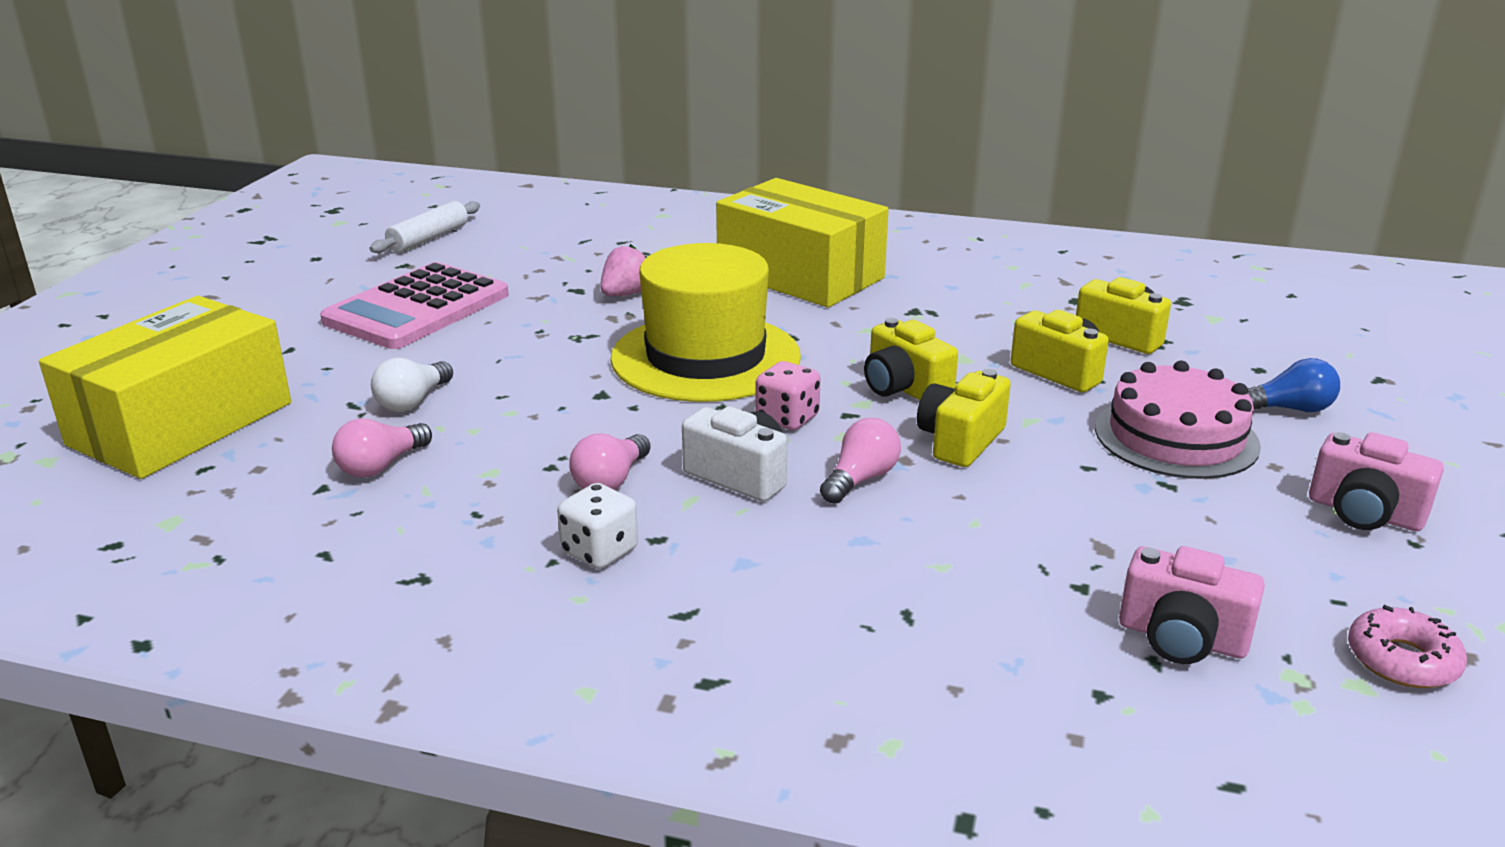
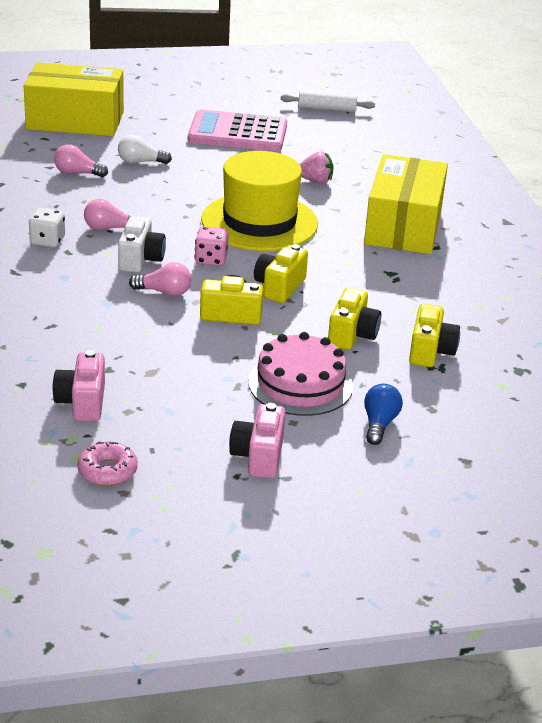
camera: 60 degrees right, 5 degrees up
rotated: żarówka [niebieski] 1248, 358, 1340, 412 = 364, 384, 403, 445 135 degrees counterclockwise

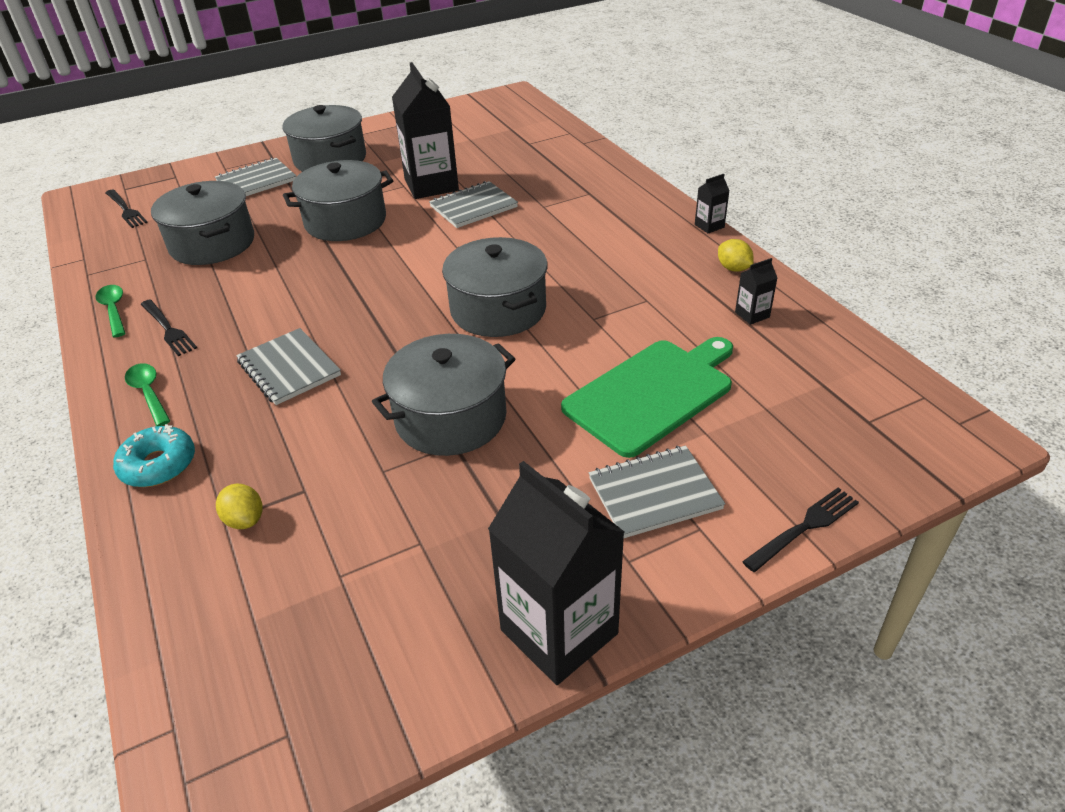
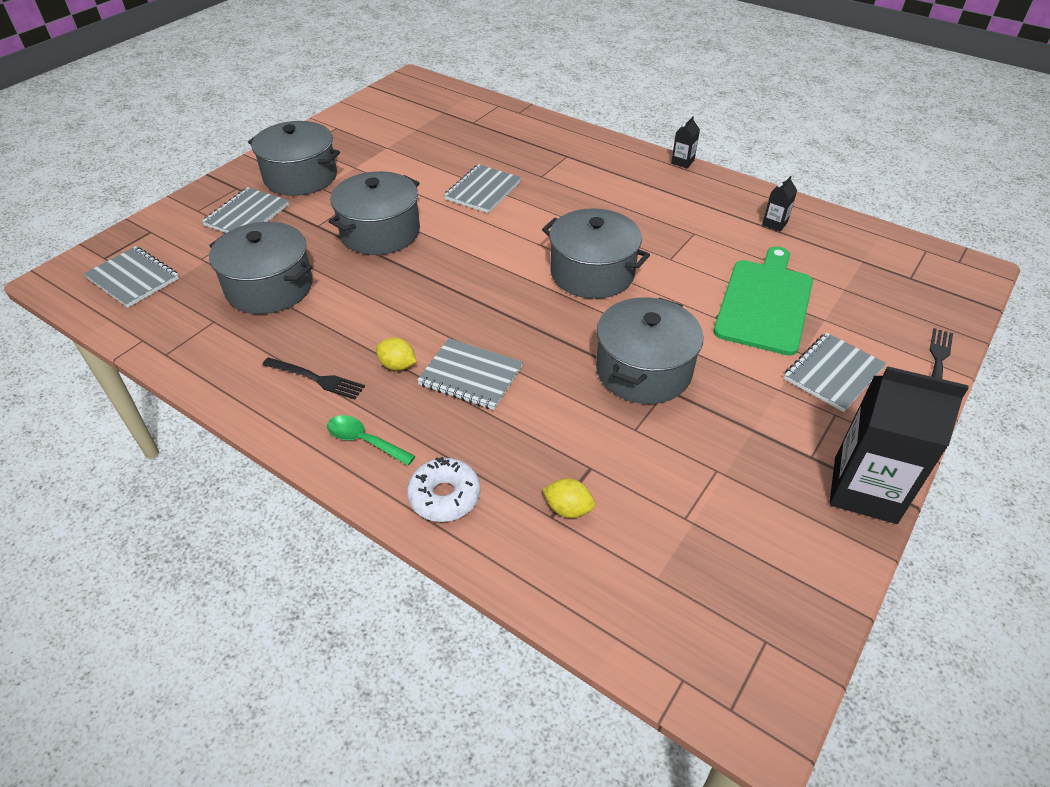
camera: 30 degrees left, 5 degrees up
gone: karton mleka [czarny] 392, 62, 459, 199; łyżka [zielony] 96, 285, 125, 338
shifted: cytryna [żółty] 718, 239, 753, 272 to 376, 338, 417, 371
swapped: widelec [czarny] 106, 190, 148, 228 to zeszyt [szary] 84, 246, 179, 308
repainted: donut [turkusowy] 113, 424, 195, 487 to donut [biały] 407, 457, 481, 522

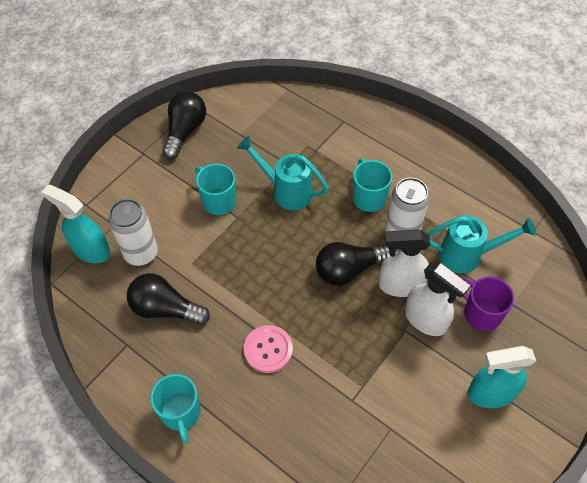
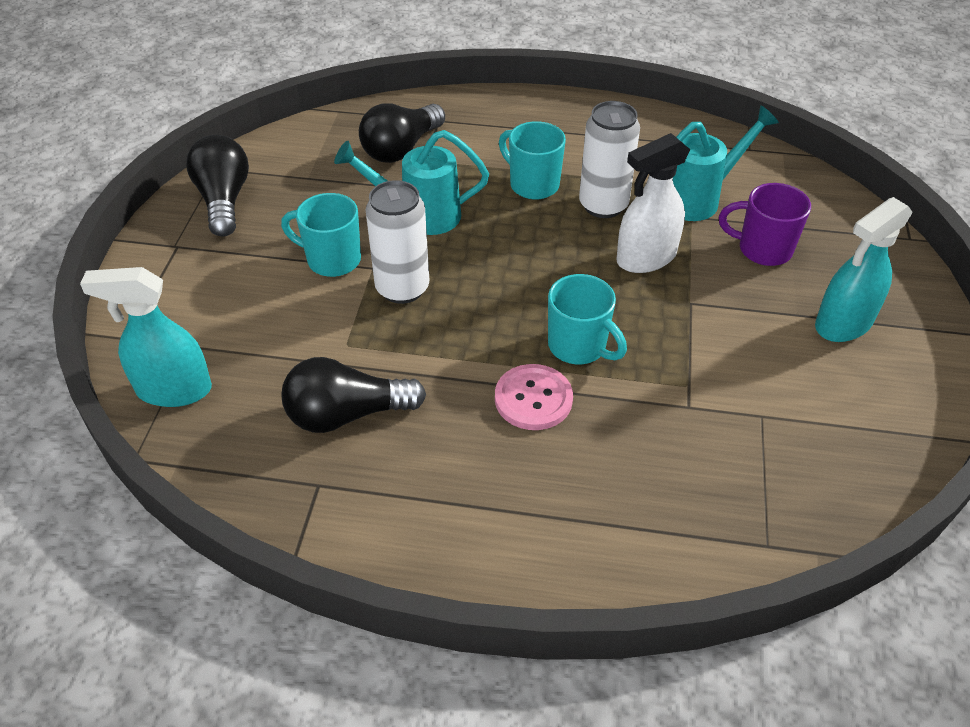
camera: 30 degrees left, 10 degrees down
gone: spryskiwacz [biały] 405, 263, 470, 336
shifted: puszka [biały] 109, 199, 158, 266 to 366, 180, 429, 304; żarówka [czarny] 316, 242, 390, 286 to 359, 103, 445, 163; kubek [turkusowy] 150, 374, 201, 444 to 548, 274, 627, 364

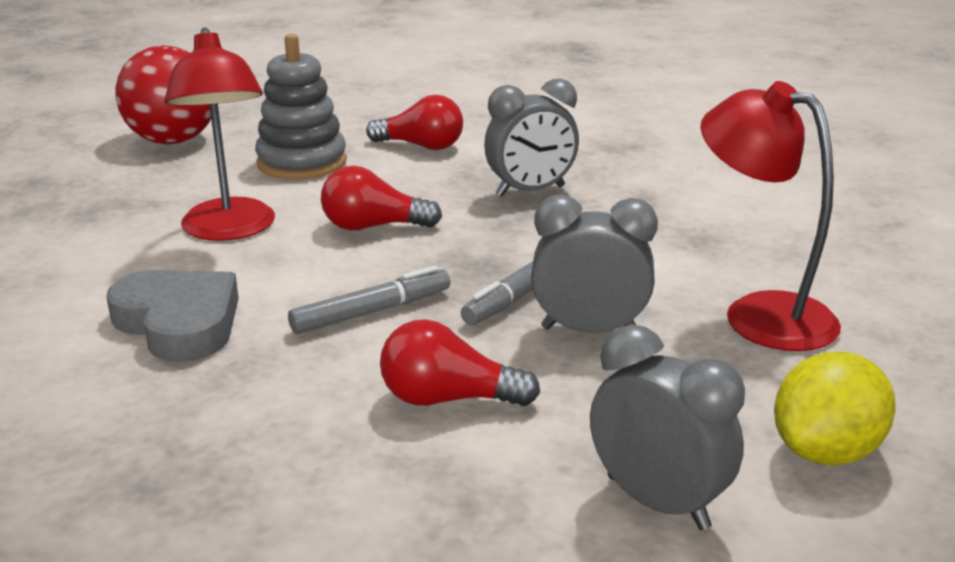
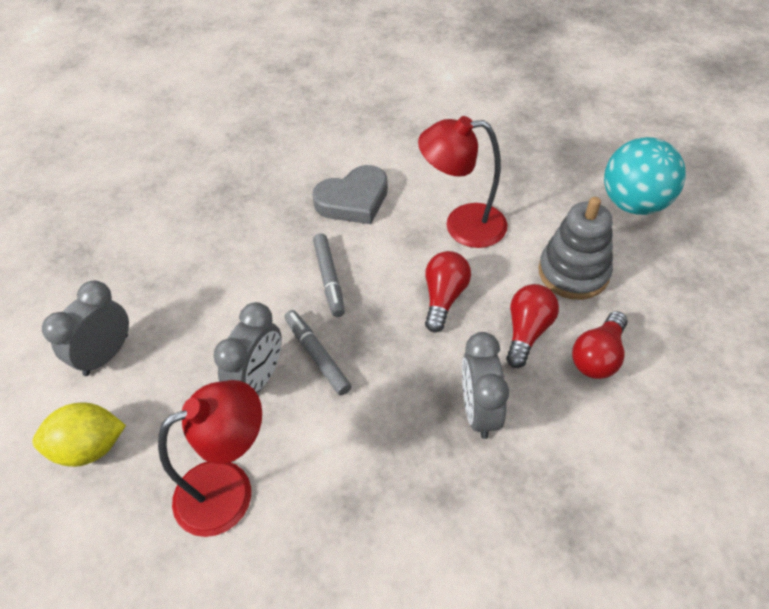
camera: 110 degrees right, 25 degrees up
shifted: żarówka [czerwony] 380, 320, 540, 406 to 506, 284, 559, 368
repainted: piłka [czerwony] 115, 45, 211, 144 to piłka [turkusowy] 604, 137, 686, 215
rotated: budzik [szary] 590, 324, 745, 530 = 42, 281, 129, 376 150 degrees clockwise; cytryna [żółty] 774, 352, 896, 465 = 32, 402, 126, 467 75 degrees counterclockwise

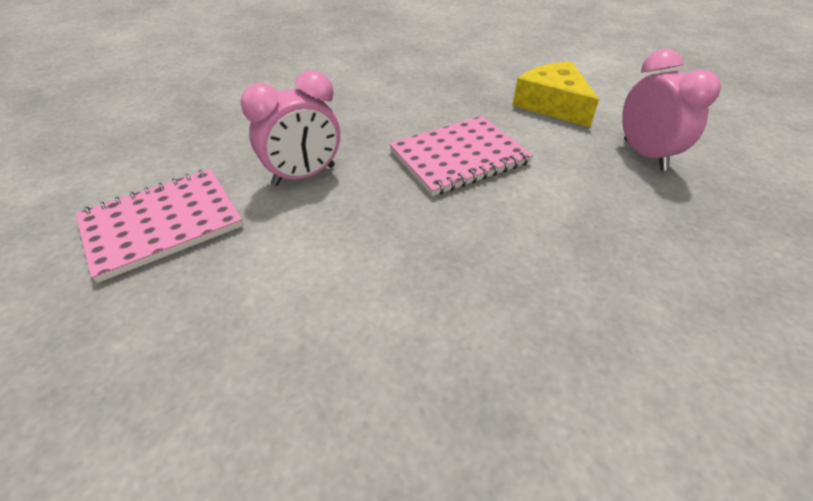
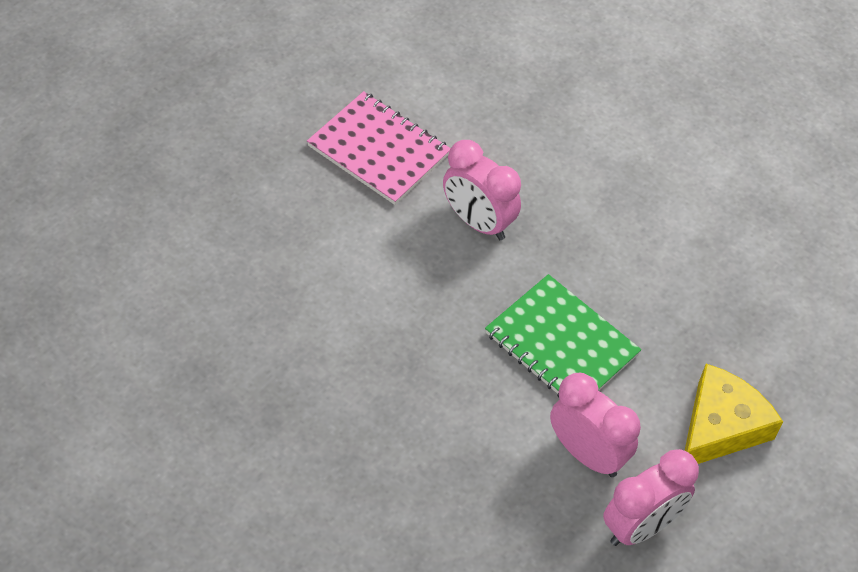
camera: 70 degrees right, 10 degrees up
new: budzik [różowy] 550, 373, 641, 477
repainted: zeszyt [różowy] 389, 116, 533, 196 to zeszyt [zielony] 485, 274, 641, 397

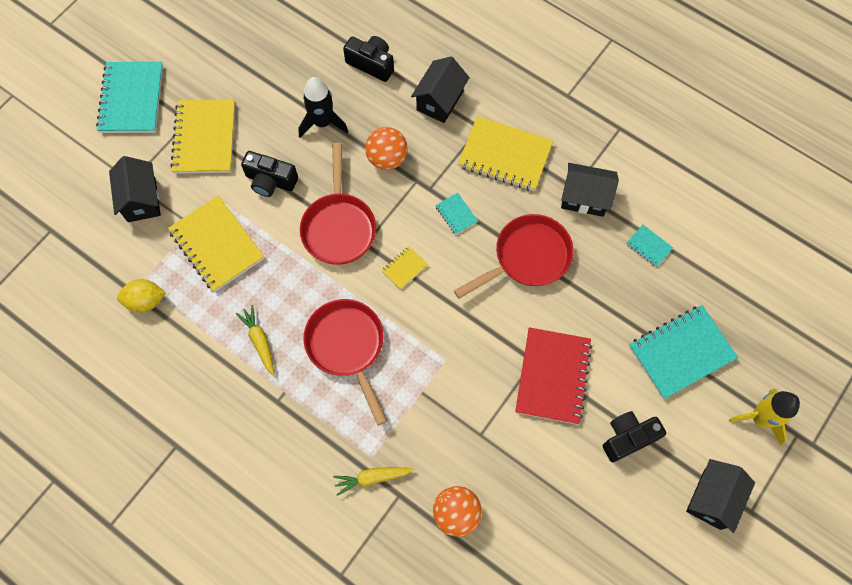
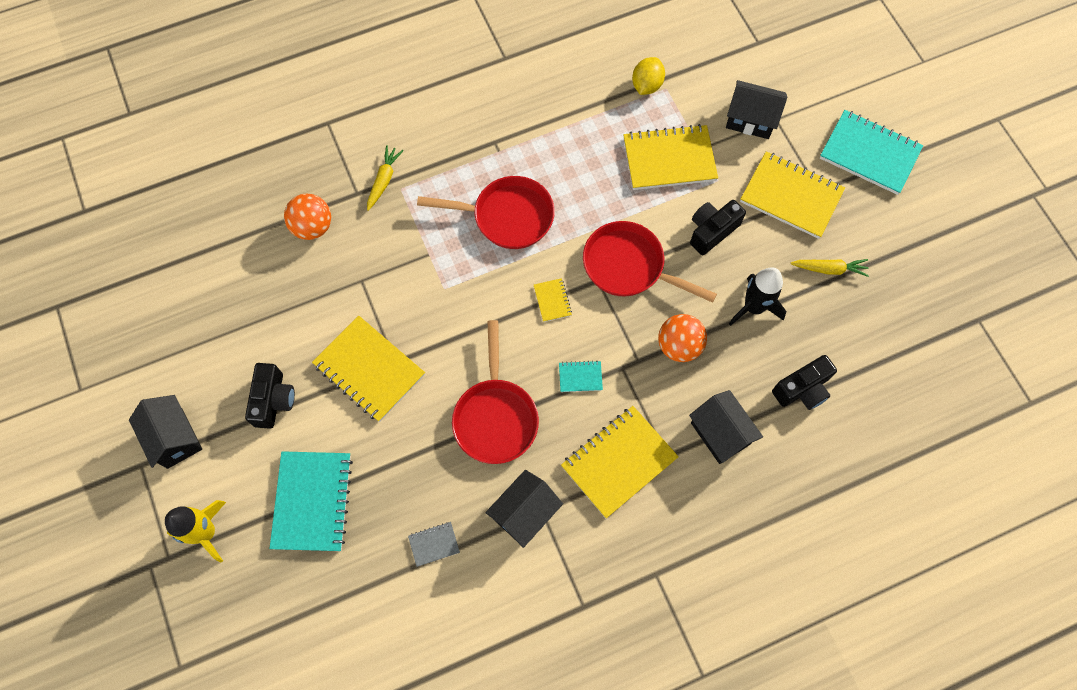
camera: 120 degrees right, 0 degrees up
shifted: marchewka [żółty] 236, 305, 274, 375 to 790, 259, 869, 277
repainted: zeszyt [turkusowy] 627, 225, 673, 267 to zeszyt [szary] 408, 522, 460, 567; zeszyt [czerwony] 515, 327, 592, 425 to zeszyt [żółty] 312, 316, 425, 422

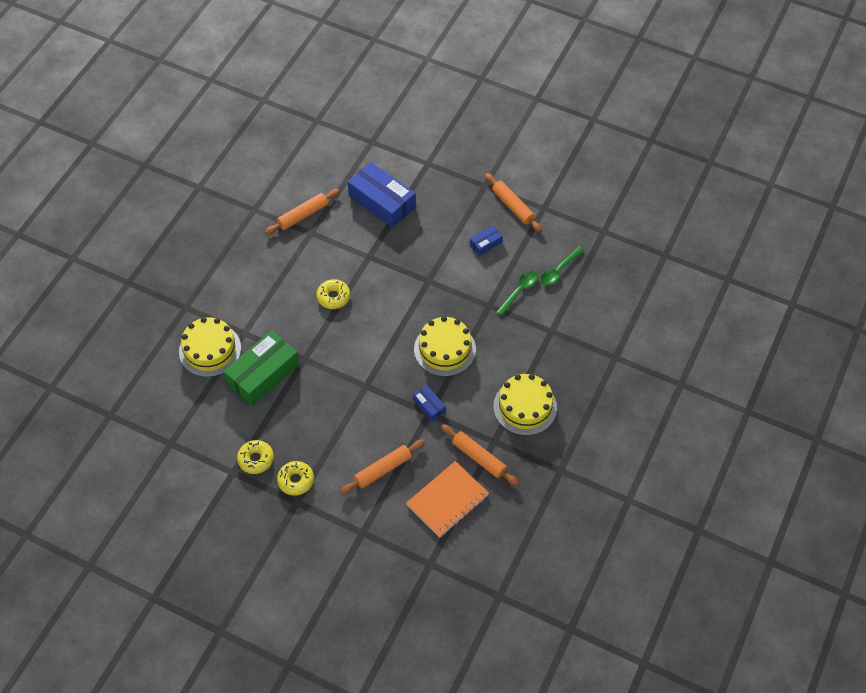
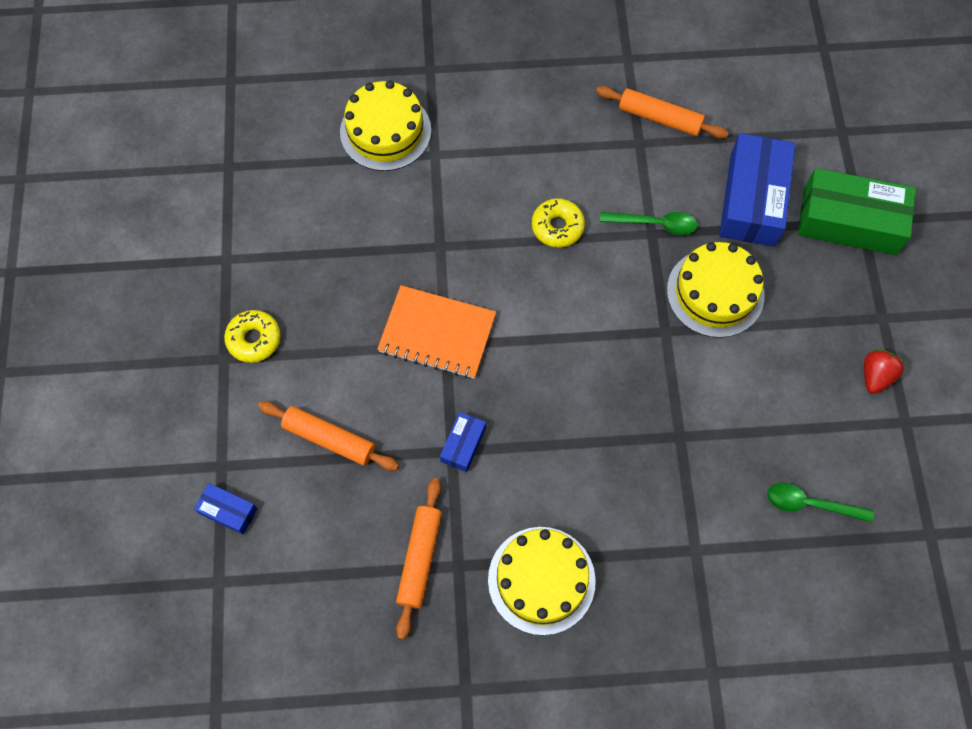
camera: 60 degrees right, 10 degrees up
gone: donut [żółty] 237, 440, 274, 474
shifted: pudełko [niebieski] 470, 225, 503, 256 to 194, 483, 258, 535; łyżka [zielony] 496, 271, 538, 316 to 600, 212, 698, 235; tort [żółty] 414, 316, 476, 377 to 667, 242, 764, 338; pudełko [zielony] 223, 331, 299, 406 to 798, 168, 916, 255; zeszyt [pomarańczowy] 406, 461, 489, 538 to 377, 285, 496, 379
swapped: wałek do ciasta [pomarańczowy] 485, 173, 542, 232 to truskawka [czerwony] 864, 349, 905, 394

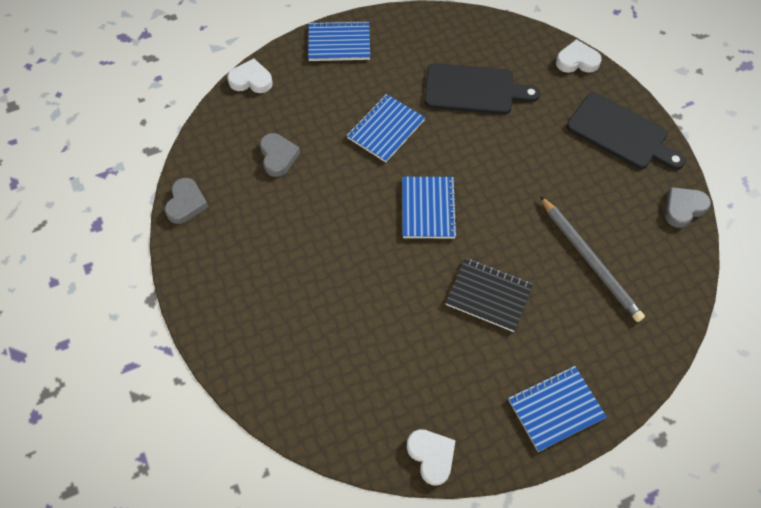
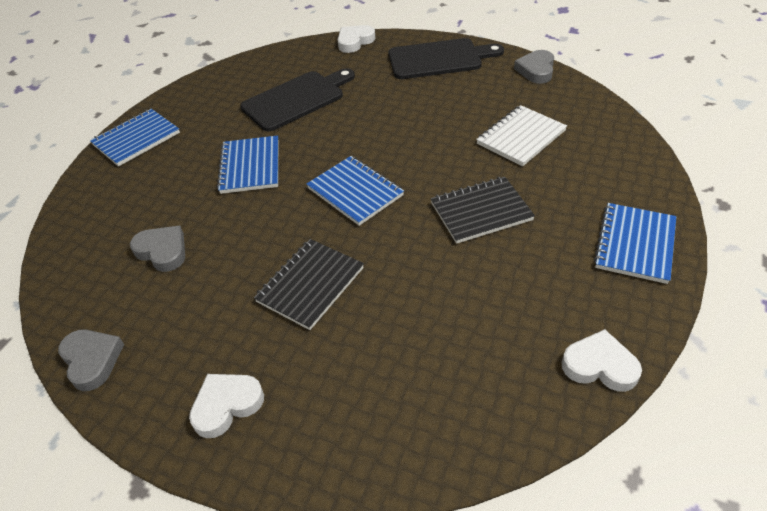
camera: 40 degrees left, 15 degrees down
new: zeszyt [czarny] 254, 239, 364, 330
shifted: serce [biały] 227, 59, 273, 93 to 189, 374, 264, 438
swapped: ołówek [szary] 540, 196, 645, 322 to zeszyt [biały] 476, 105, 567, 166

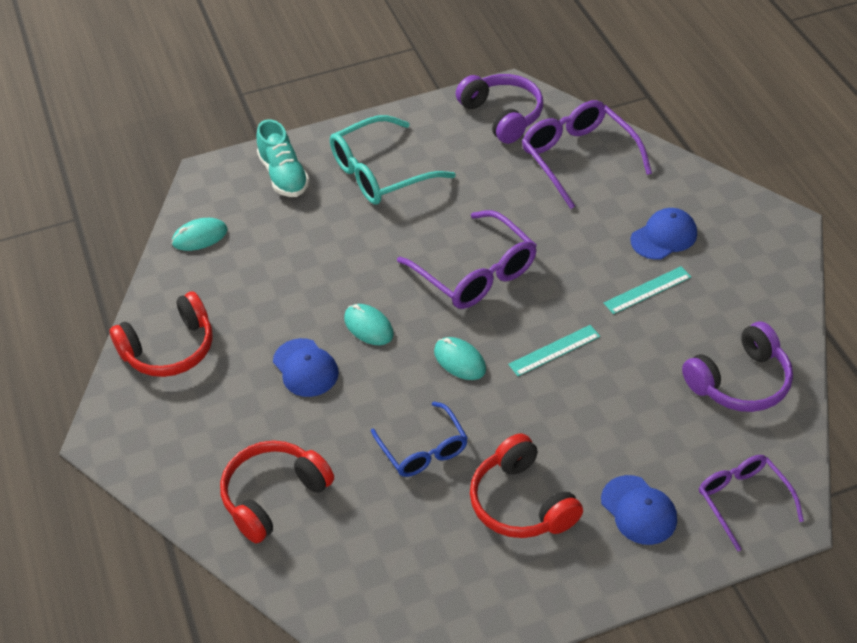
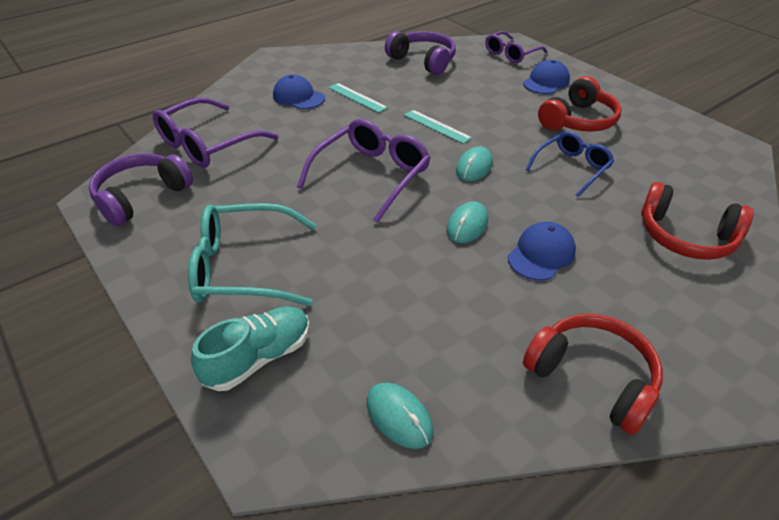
camera: 110 degrees left, 5 degrees down
rotated: okulary [turkusowy] 330, 115, 456, 205 = 188, 203, 317, 306 135 degrees clockwise

